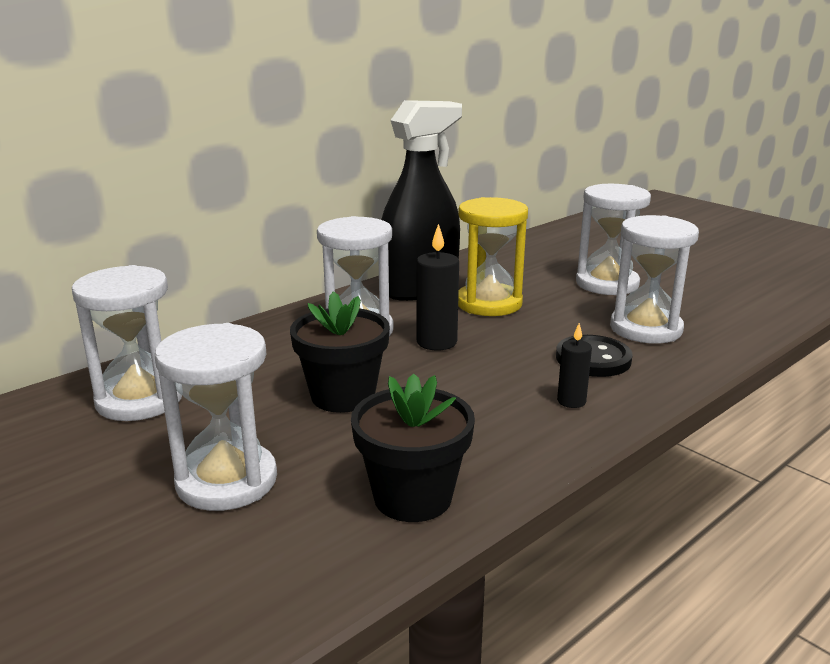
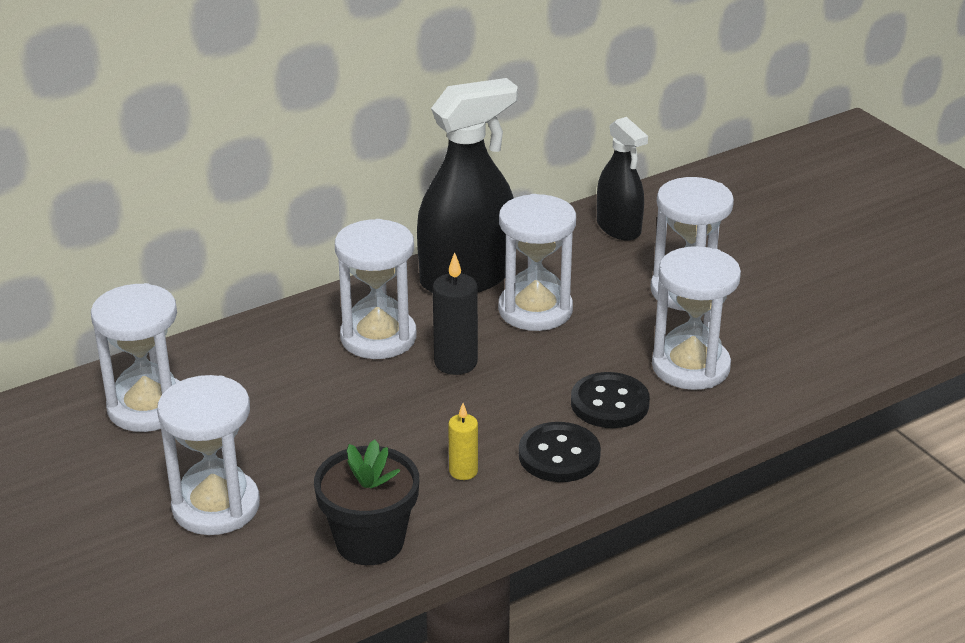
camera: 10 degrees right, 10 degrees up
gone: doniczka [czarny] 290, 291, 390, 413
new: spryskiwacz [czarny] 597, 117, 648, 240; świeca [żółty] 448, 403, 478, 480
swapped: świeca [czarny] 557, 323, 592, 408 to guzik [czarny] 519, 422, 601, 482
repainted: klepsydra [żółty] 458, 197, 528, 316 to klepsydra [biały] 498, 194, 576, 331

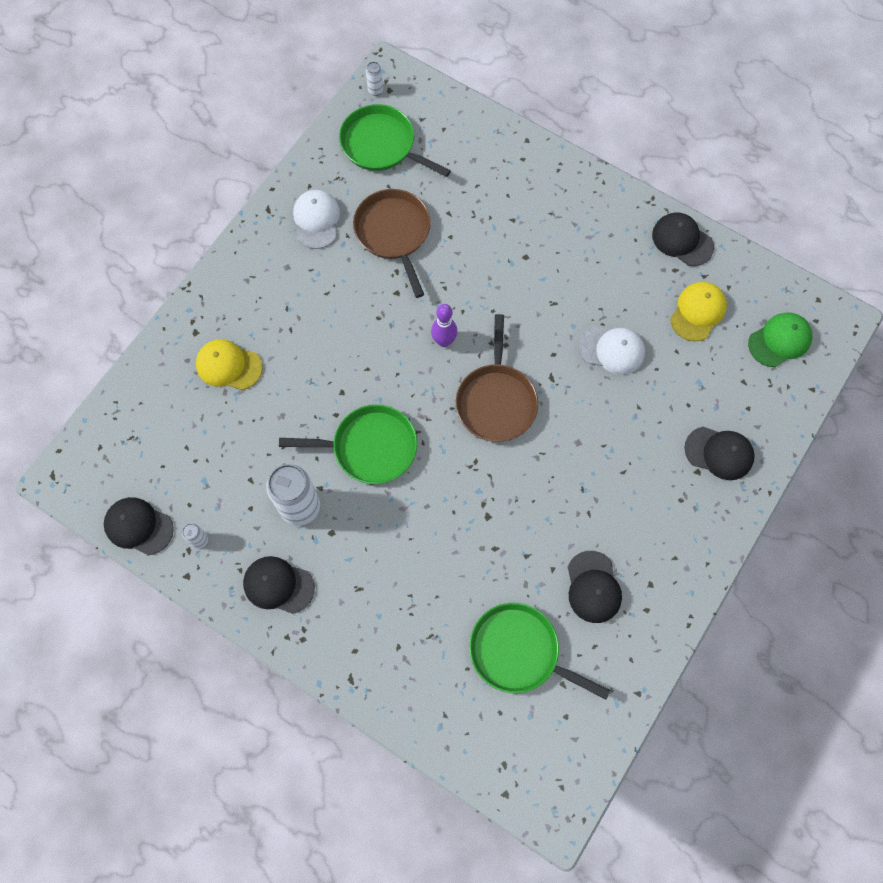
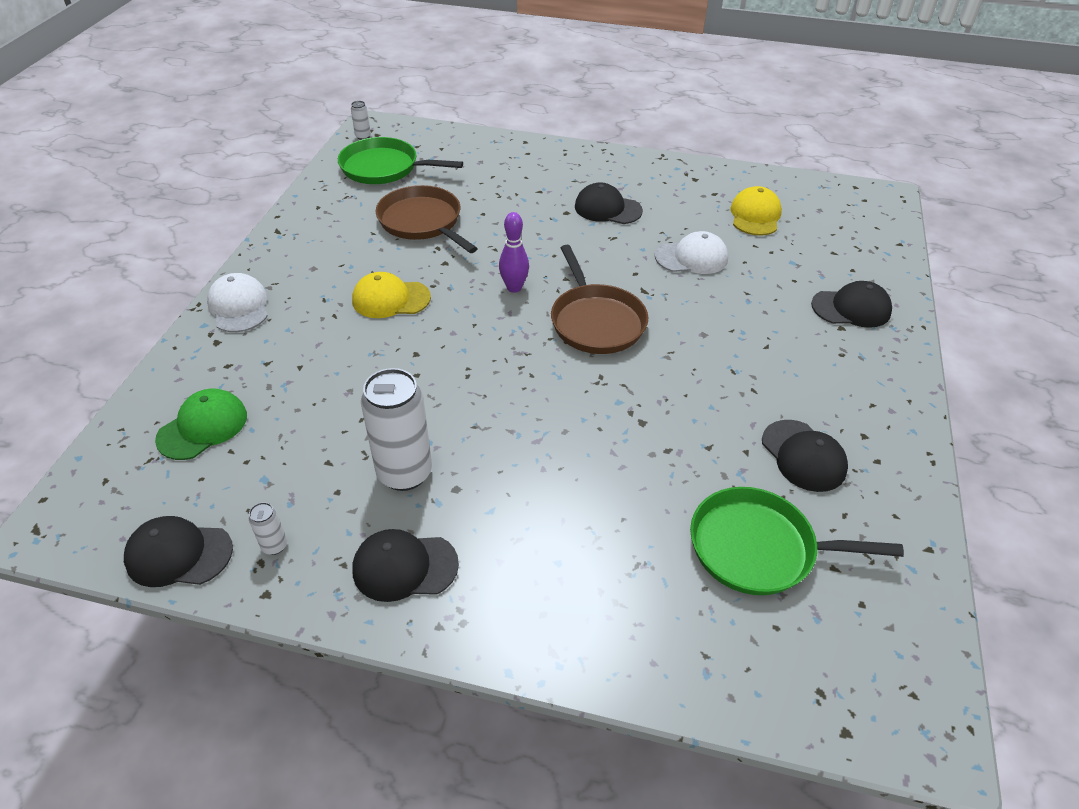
camera: 20 degrees left, 25 degrees down
gone: patelnia [zielony] 279, 404, 417, 484
shifted: czapka [biały] 293, 190, 340, 249 to 207, 273, 268, 332; czapka [czarny] 652, 212, 714, 266 to 575, 182, 643, 224; czapka [zielony] 748, 312, 812, 367 to 155, 389, 247, 460; czapka [żółty] 196, 339, 262, 390 to 352, 272, 431, 318

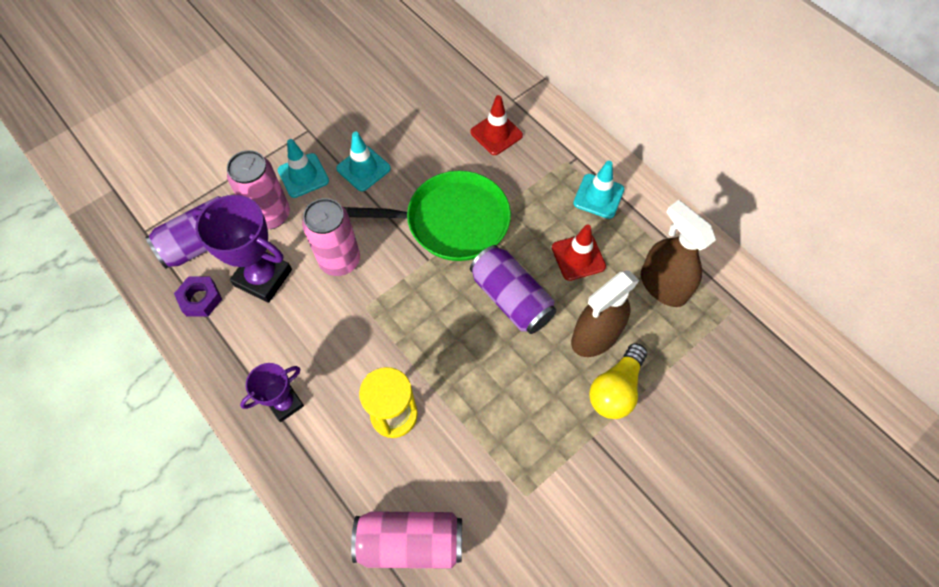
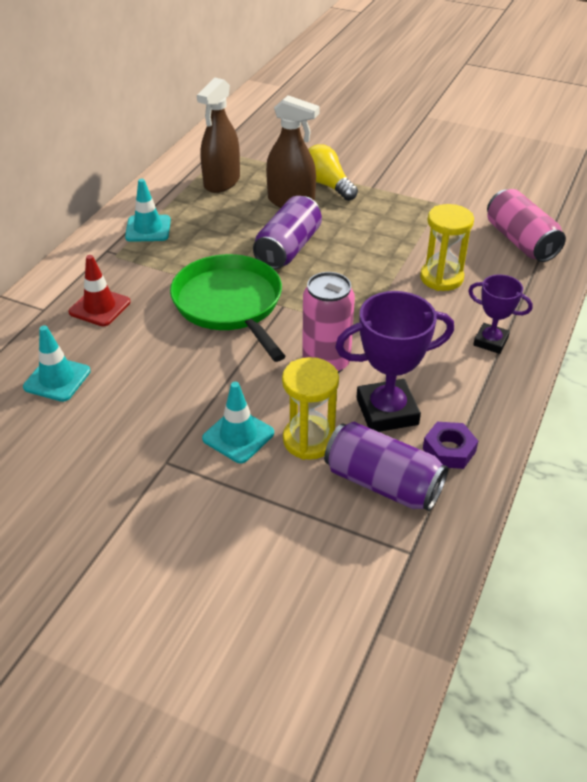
camera: 115 degrees left, 20 degrees down
gone: pachołek [czerwony] 552, 224, 606, 281
shifted: pachołek [turkusowy] 336, 132, 391, 191 to 23, 325, 91, 402
swapped: puszka [różowy] 227, 150, 290, 229 to klepsydra [żółty] 282, 357, 339, 460
rotated: puchar [fioletowy] 192, 195, 292, 303 = 335, 291, 454, 432 75 degrees clockwise; żarówka [żółty] 589, 343, 647, 419 = 308, 144, 358, 201 135 degrees counterclockwise

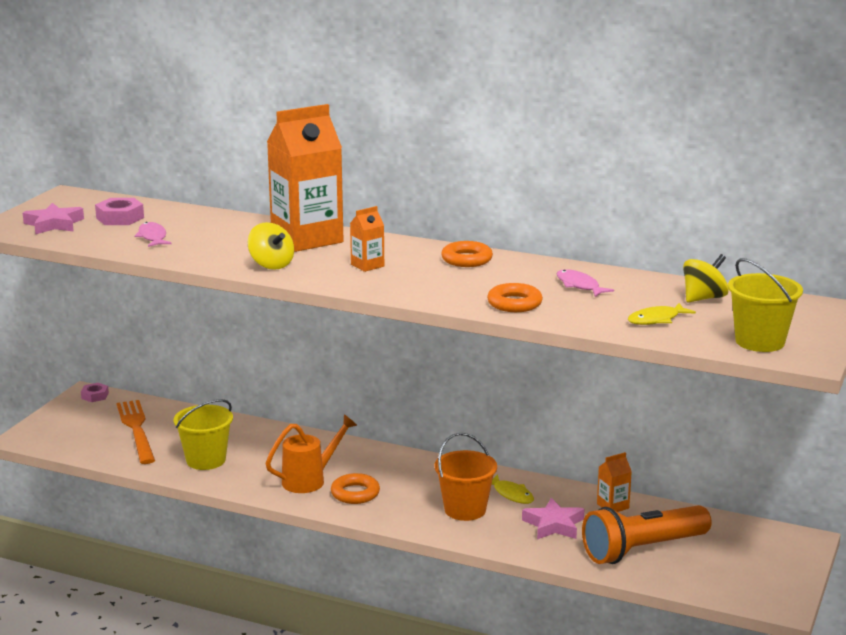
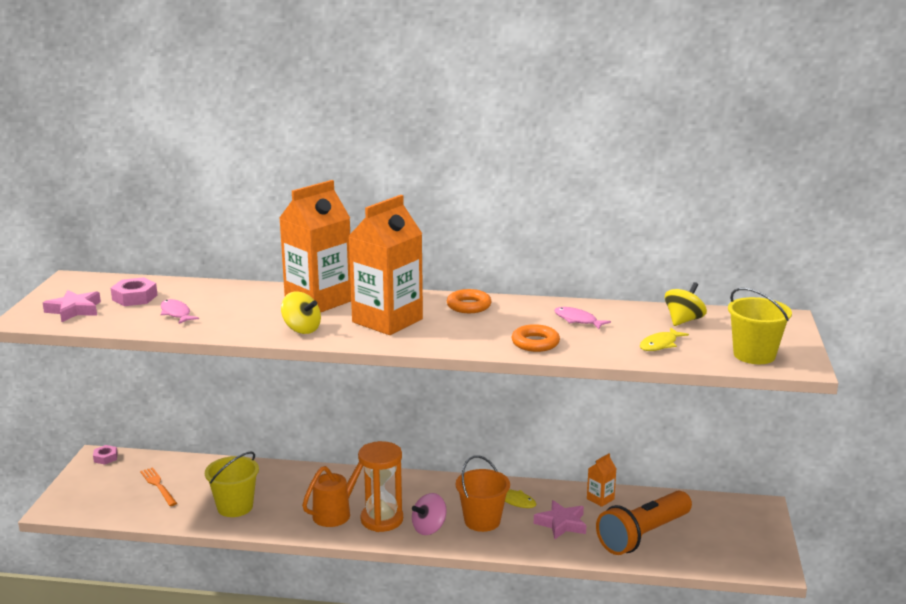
camera: 15 degrees left, 0 degrees up
new: bączek [różowy] 412, 493, 447, 535
swapped: pierścień [pomarańczowy] 331, 473, 380, 504 to klepsydra [pomarańczowy] 358, 441, 403, 532
scaled: karton mleka [pomarańczowy] 350, 206, 384, 272 = 348, 195, 423, 335 x2.34; widelec [pomarańczowy] 116, 400, 155, 464 = 140, 467, 177, 506 x0.62

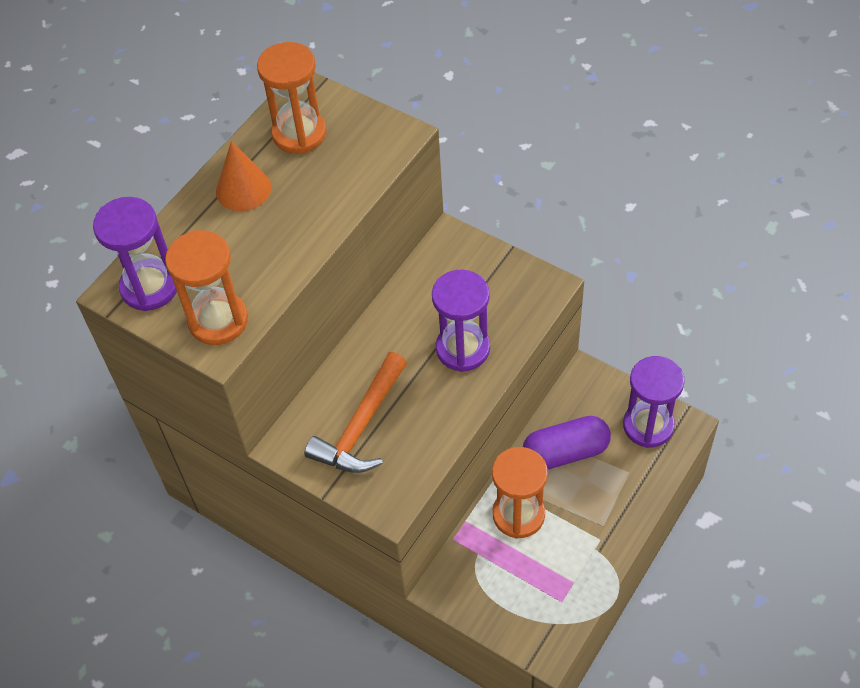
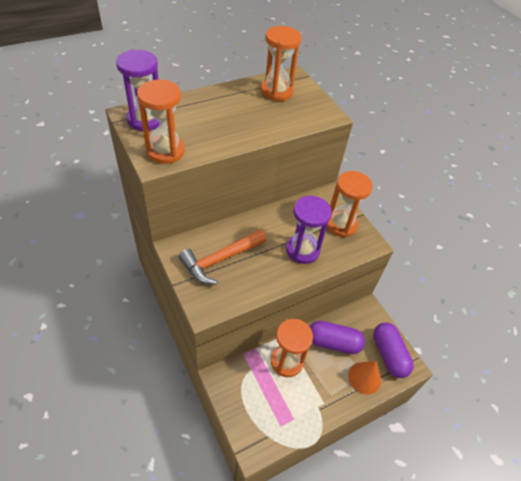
camera: 20 degrees right, 5 degrees down
new: klepsydra [pomarańczowy] 327, 171, 373, 237
shifted: stożek [pomarańczowy] 216, 141, 272, 211 to 348, 361, 381, 395
swapped: klepsydra [fioletowy] 623, 356, 685, 448 to kapsułka [fioletowy] 373, 322, 414, 378

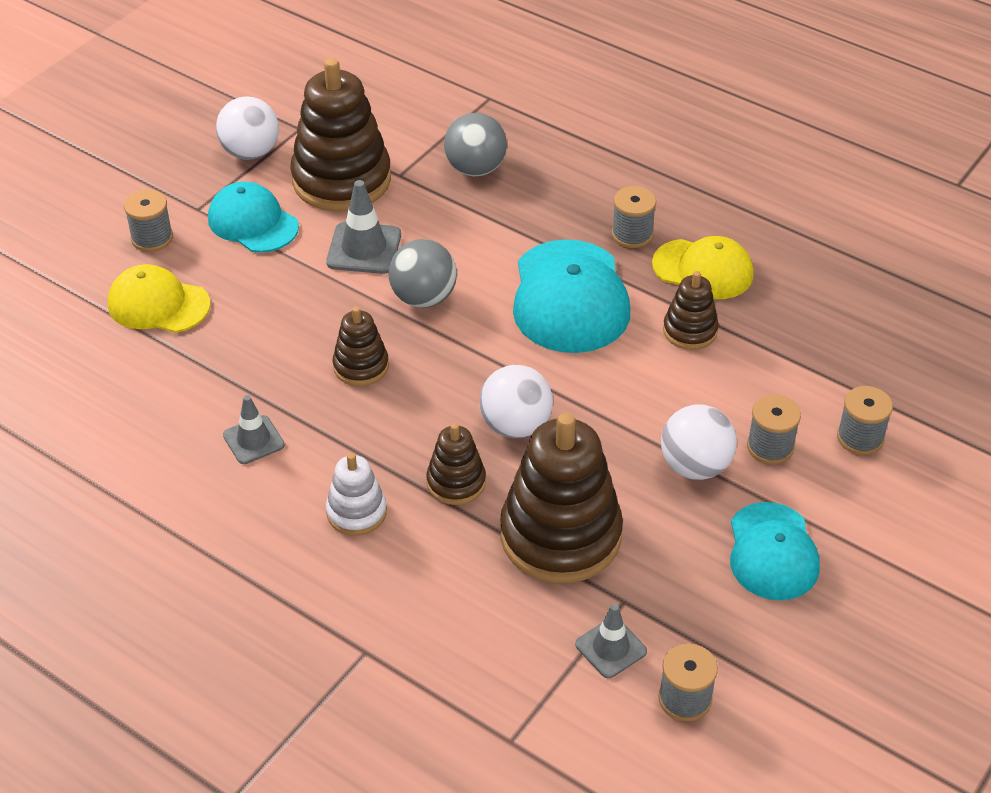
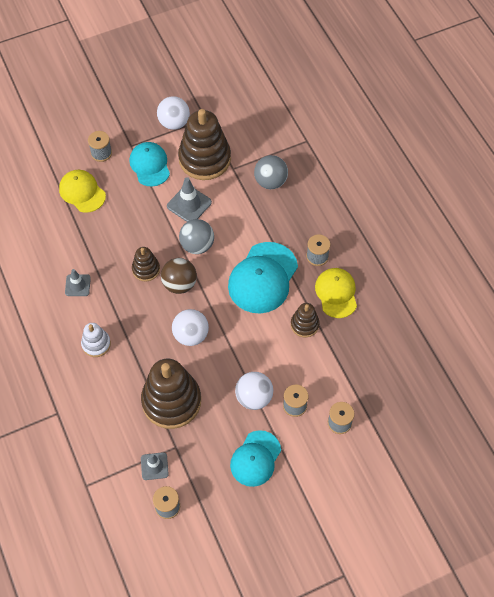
camera: 30 degrees right, 15 degrees up
gone: zabawka nakładanka [brązowy] 426, 423, 486, 505
new: piłka [brązowy] 161, 258, 197, 294
rotated: czapka [żółty] 652, 236, 754, 299 = 315, 268, 357, 318 150 degrees counterclockwise

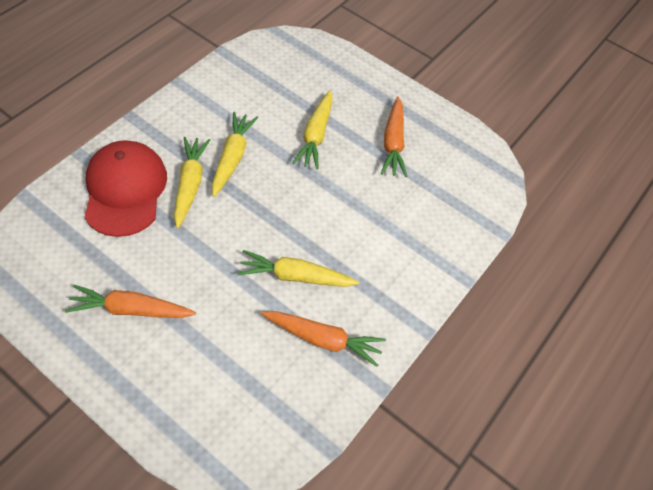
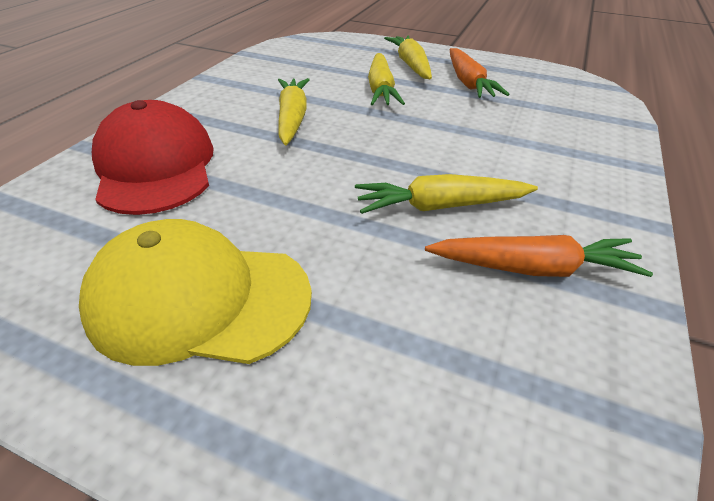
camera: 10 degrees left, 15 degrees down
shifted: marchewka [żółty] 174, 137, 210, 228 to 384, 36, 432, 79
swapped: marchewka [pomarańczowy] 65, 285, 196, 318 to czapka [żółty] 79, 219, 312, 366

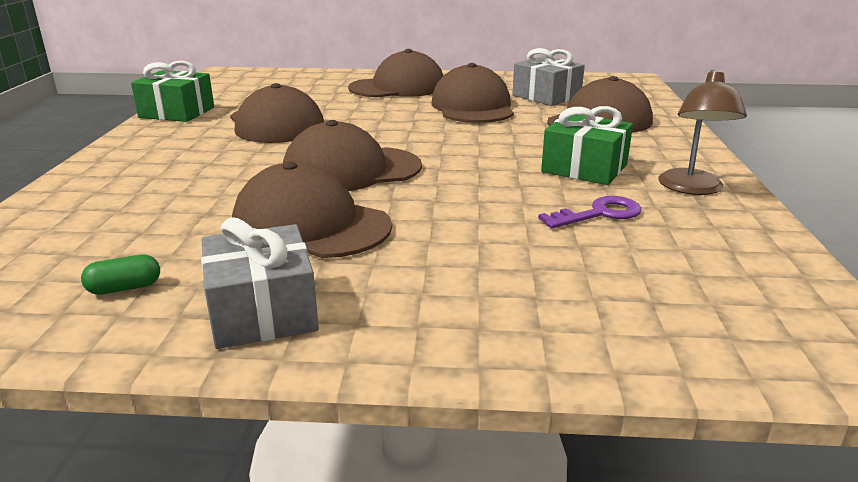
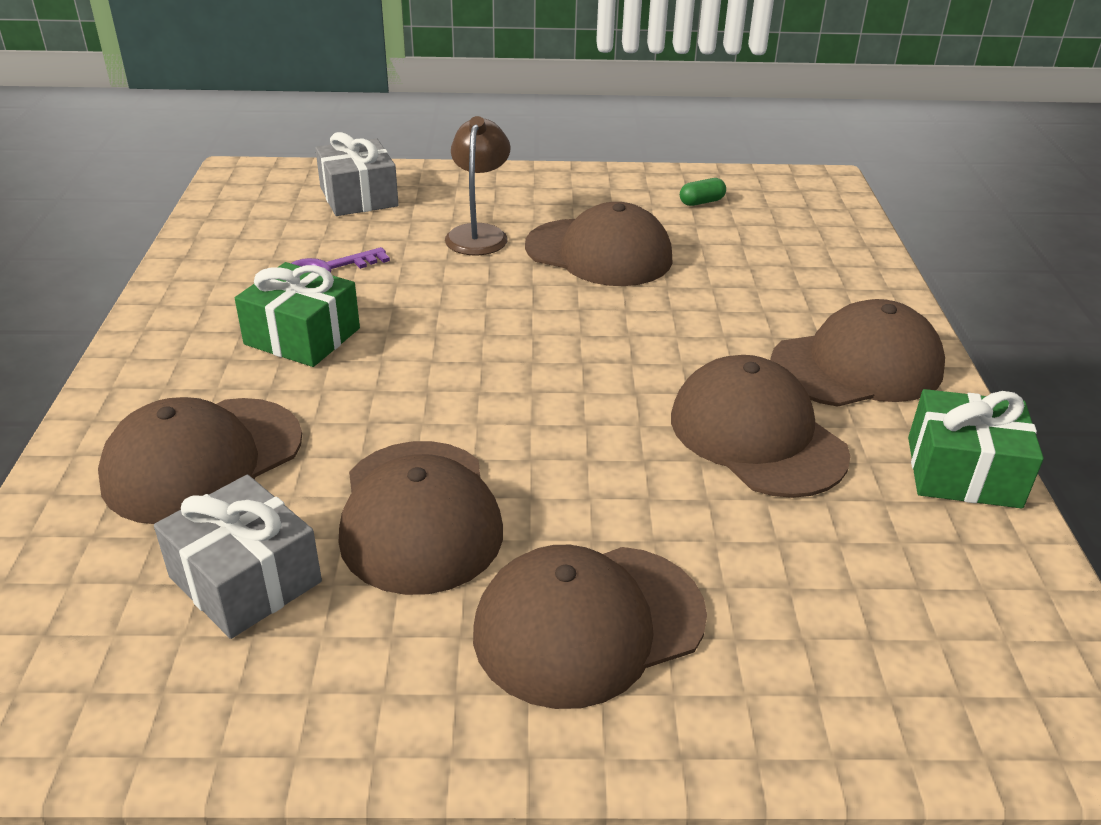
camera: 175 degrees right, 10 degrees up
shifted: lampka [brązowy] 658, 69, 747, 195 to 445, 116, 510, 255; czapka [brązowy] 283, 120, 422, 191 to 770, 299, 945, 407; prezent [szary] 201, 218, 319, 349 to 315, 132, 399, 216

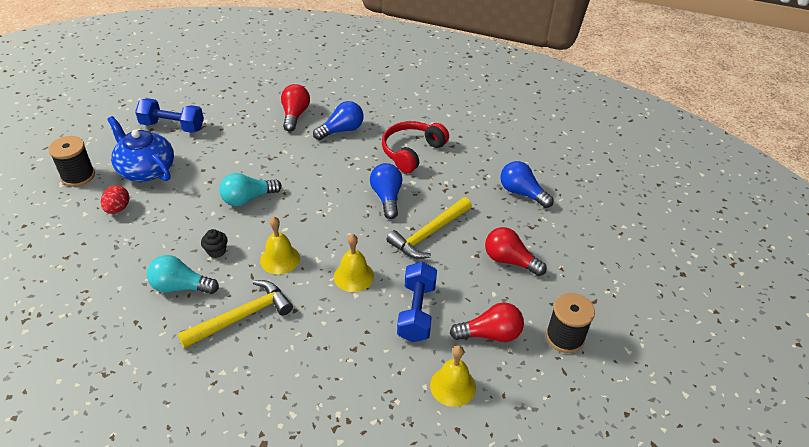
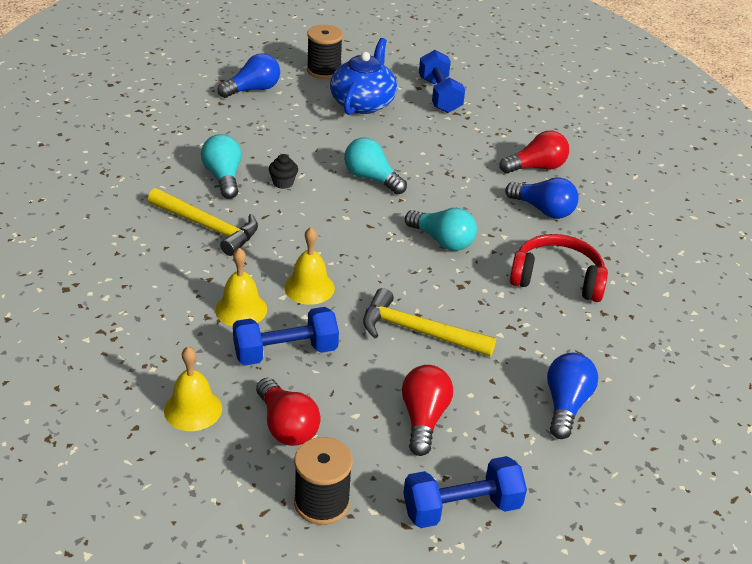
camera: 65 degrees right, 5 degrees down
gone: jajko [czerwony] 101, 185, 129, 214
new: żarówka [turkusowy] 405, 208, 477, 251; hantel [niebieski] 403, 456, 527, 528
shifted: żarówka [niebieski] 370, 163, 402, 219 to 217, 53, 280, 98; dzwonek [żółty] 260, 217, 300, 274 to 215, 248, 267, 326

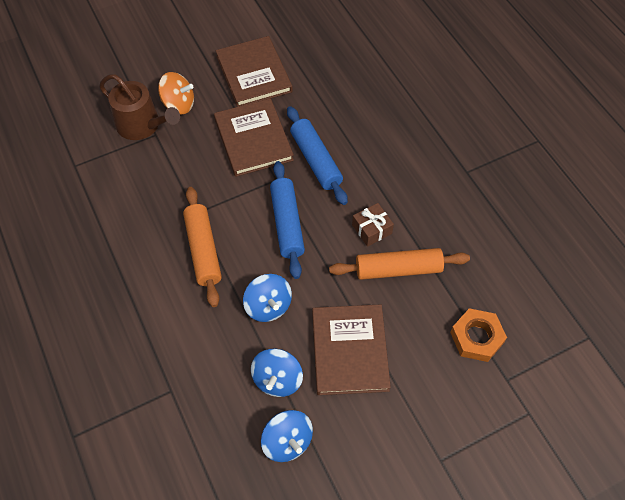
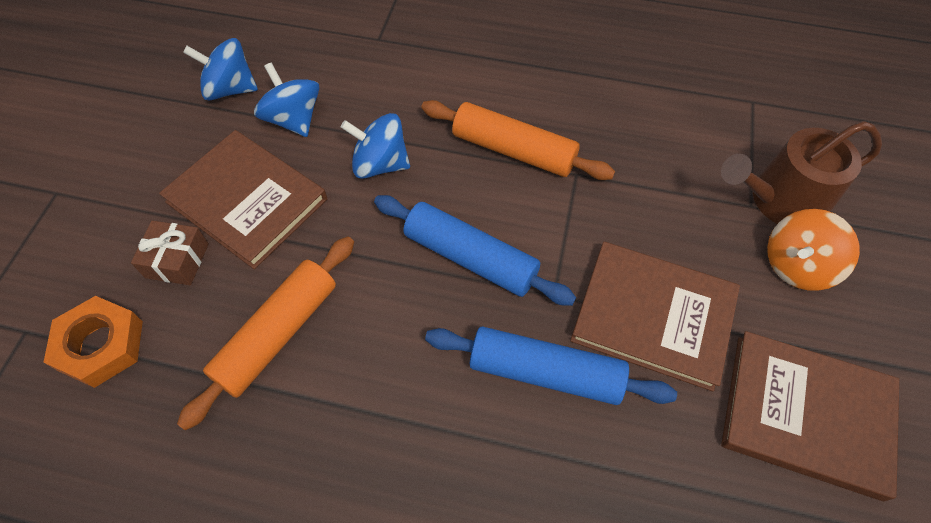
camera: 130 degrees right, 0 degrees up
shifted: prezent [brązowy] 352, 203, 394, 247 to 131, 221, 209, 285

